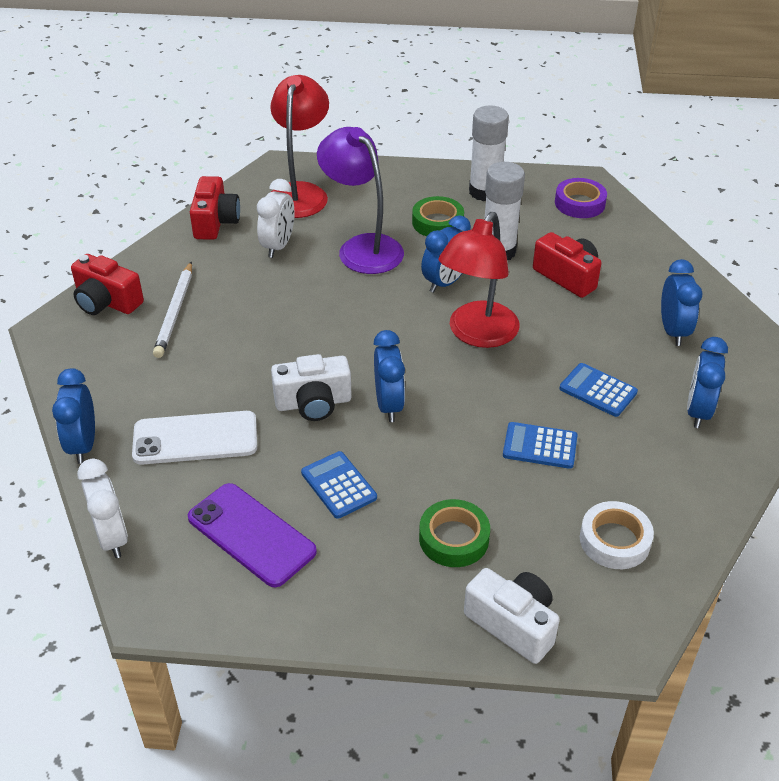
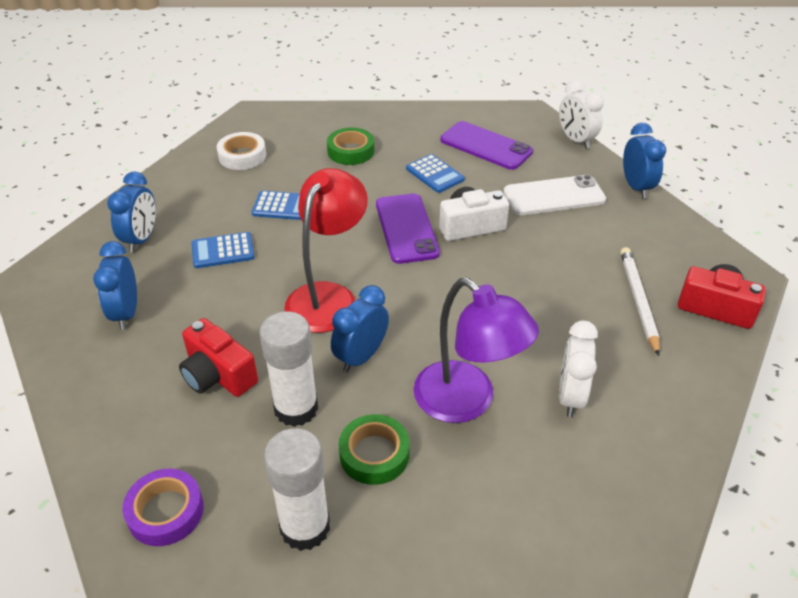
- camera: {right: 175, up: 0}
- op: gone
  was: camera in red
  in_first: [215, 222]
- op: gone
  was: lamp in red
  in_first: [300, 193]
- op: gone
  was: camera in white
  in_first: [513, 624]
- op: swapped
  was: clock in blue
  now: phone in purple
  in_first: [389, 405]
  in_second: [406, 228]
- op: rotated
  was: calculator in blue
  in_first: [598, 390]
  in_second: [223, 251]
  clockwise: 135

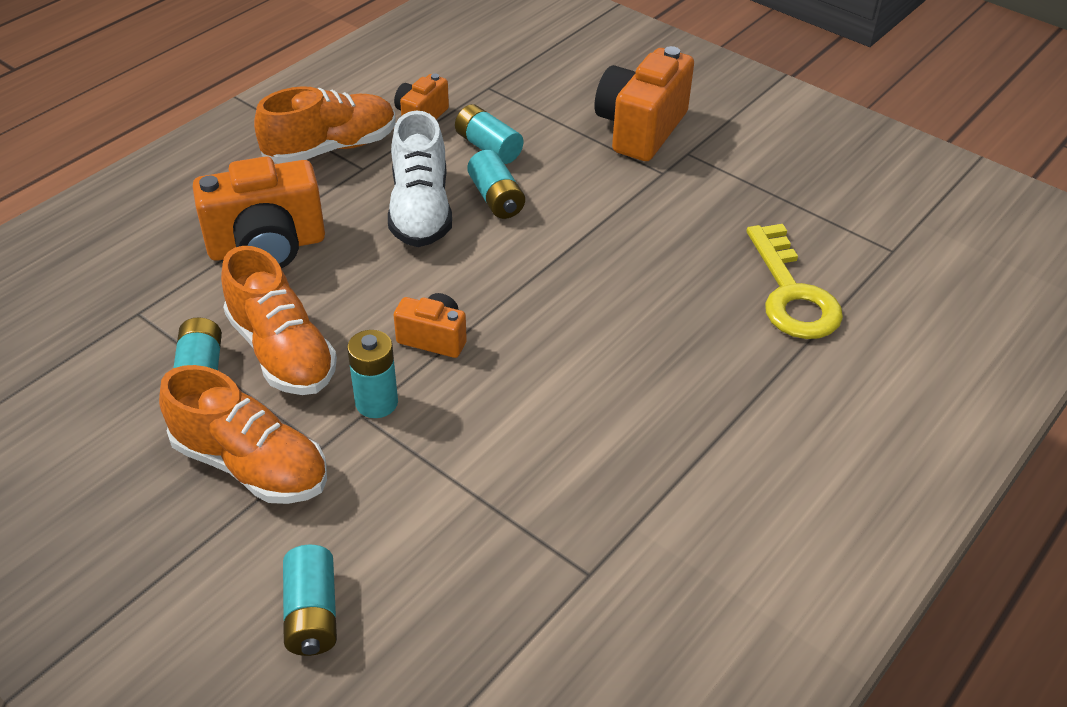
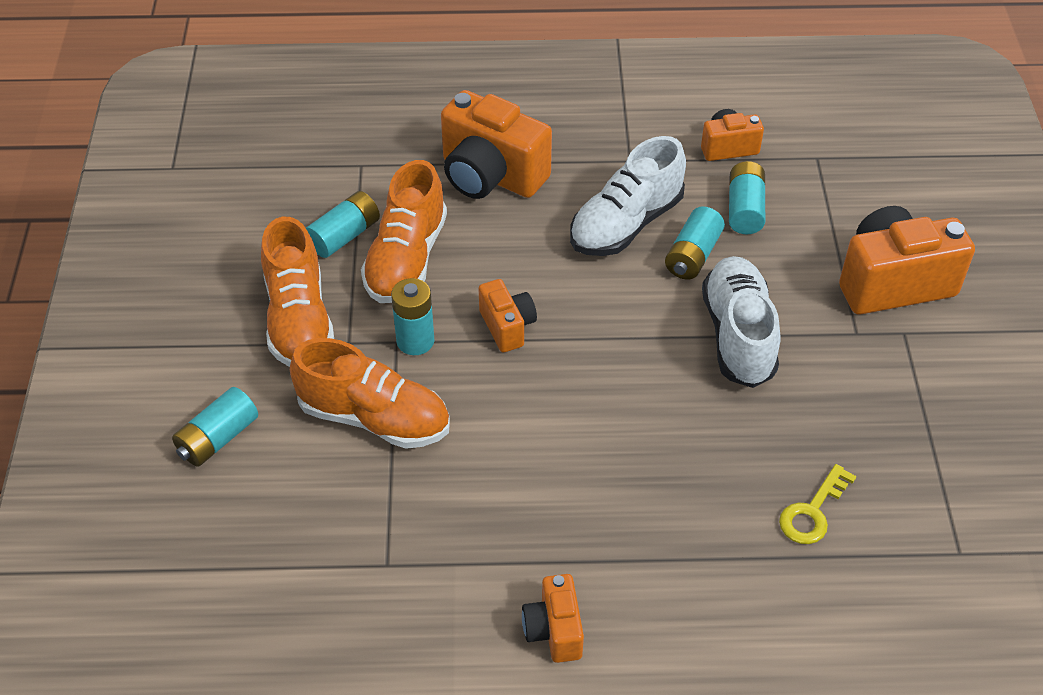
- camera: {right: 50, up: 5}
- op: new
  now: camera in orange
  in_second: [554, 630]
- op: new
  now: shoe in white
  in_second: [738, 335]
- op: shifted
  was: shoe in orange
  in_first: [331, 148]
  in_second: [374, 418]
- op: scaled
  was: key in yellow
  in_first: [791, 293]
  in_second: [812, 511]
  ratio: 0.58

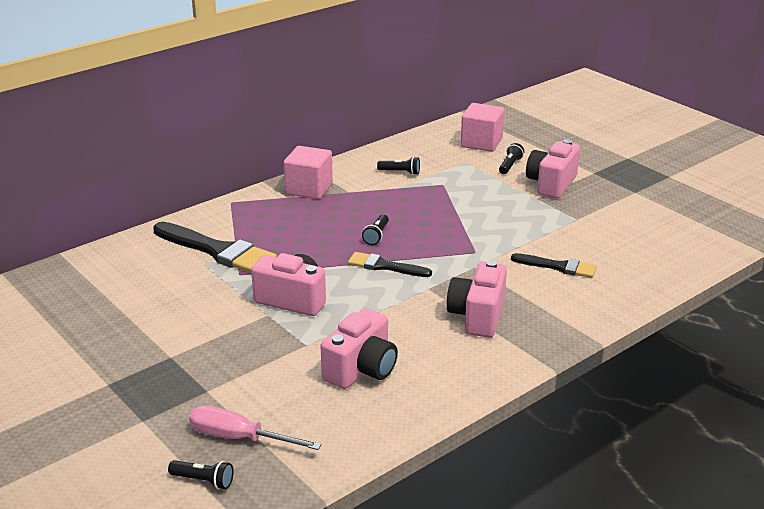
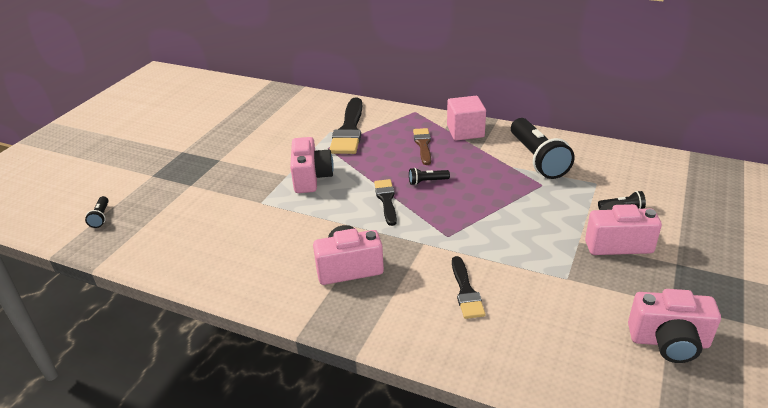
- camera: {right: 65, up: 5}
- op: gone
  was: screwdriver in pink
  in_first: [239, 438]
- op: gone
  was: cube in pink
  in_first: [481, 143]
- op: new
  now: brush in brown
  in_second: [423, 145]
- op: shifted
  was: camera in pink
  in_first: [361, 369]
  in_second: [669, 342]
- op: scaled
  was: flashlight in black
  in_first: [400, 172]
  in_second: [537, 159]
  ratio: 2.31

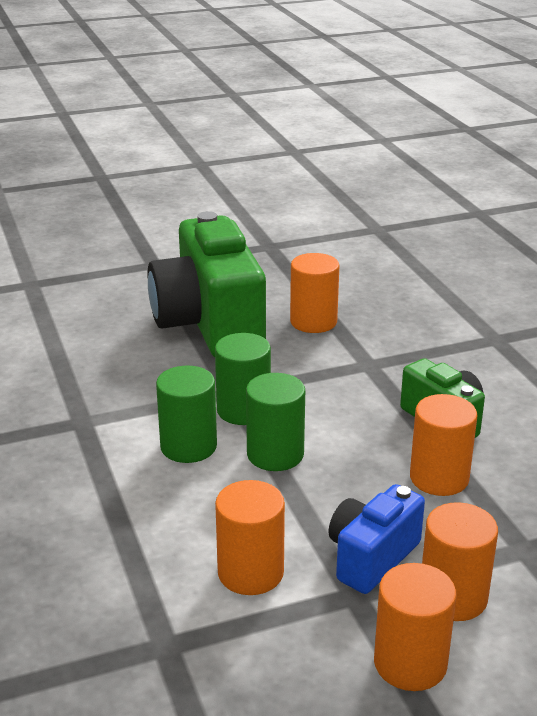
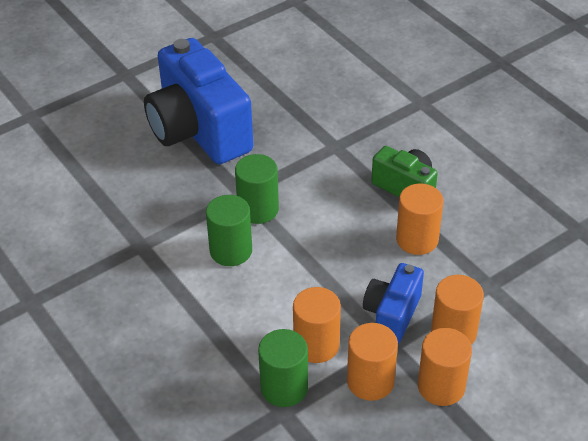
- camera: {right: -15, up: 15}
- op: shifted
  was: cylinder in green
  in_first: [275, 454]
  in_second: [284, 388]
- op: shifted
  was: cylinder in orange
  in_first: [313, 322]
  in_second: [370, 381]
- op: repainted
  was: camera in green
  now: camera in blue
  in_first: [210, 325]
  in_second: [198, 131]

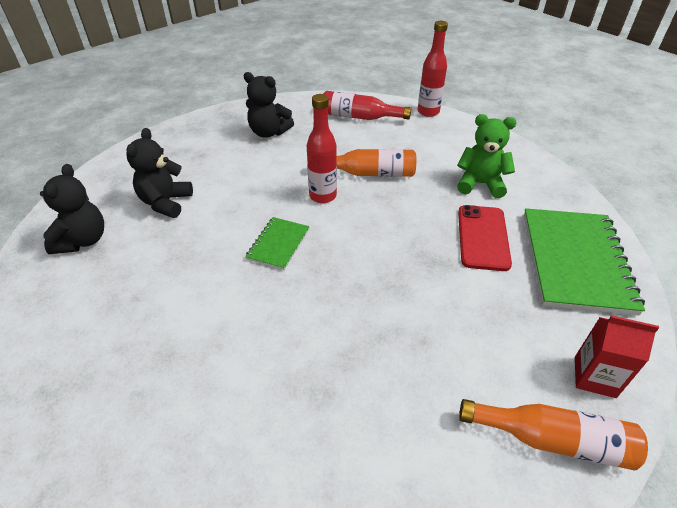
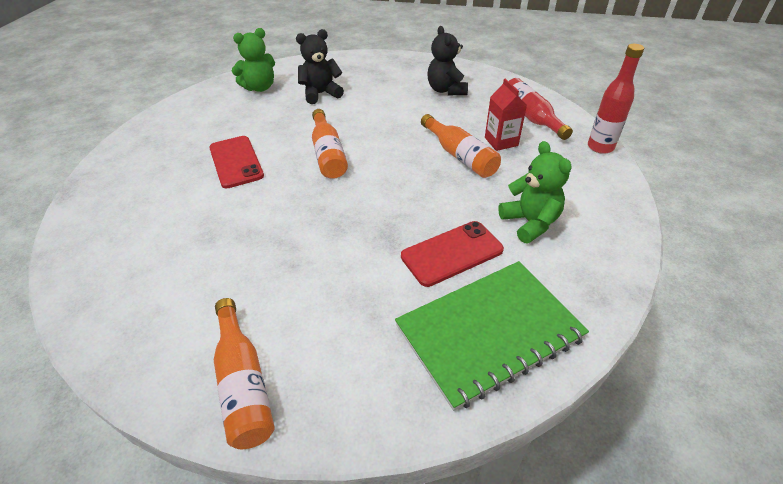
- camera: {right: 55, up: 0}
- op: gone
  was: bottle in red
  in_first: [323, 196]
- op: new
  now: phone in red
  in_second: [236, 162]
- op: shifted
  was: carton in red
  in_first: [594, 377]
  in_second: [501, 141]
- op: swapped
  was: notebook in green
  now: bottle in orange
  in_first: [278, 244]
  in_second: [328, 154]
- op: repainted
  was: teddy bear in black
  now: teddy bear in green
  in_first: [83, 240]
  in_second: [260, 88]

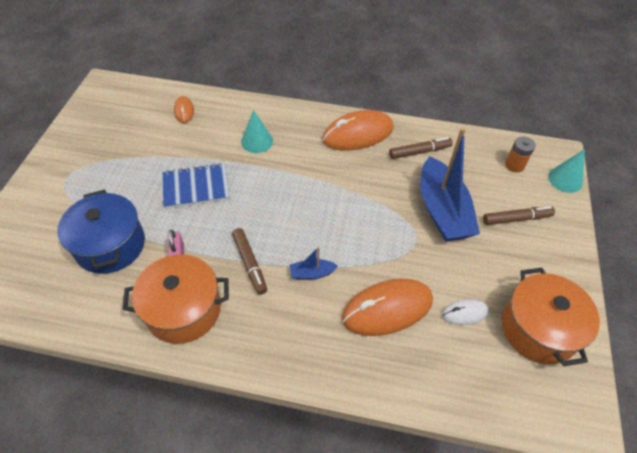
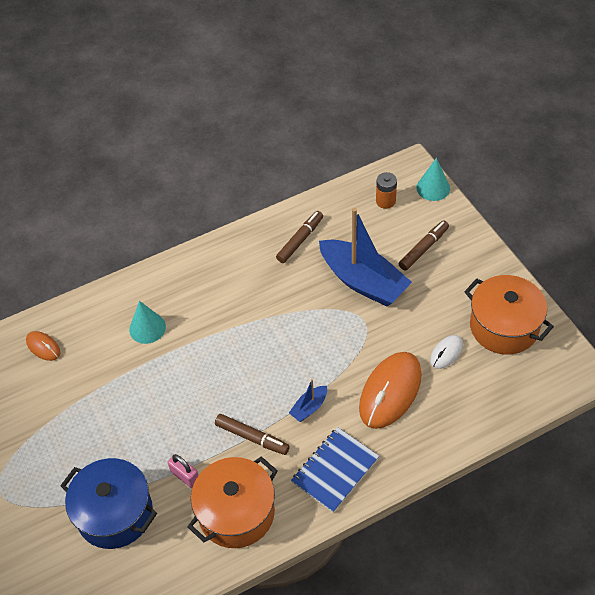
- camera: {right: -35, up: 0}
- op: gone
  was: mouse in orange
  in_first: [358, 134]
- op: shifted
  was: notebook in blue
  in_first: [196, 187]
  in_second: [335, 470]

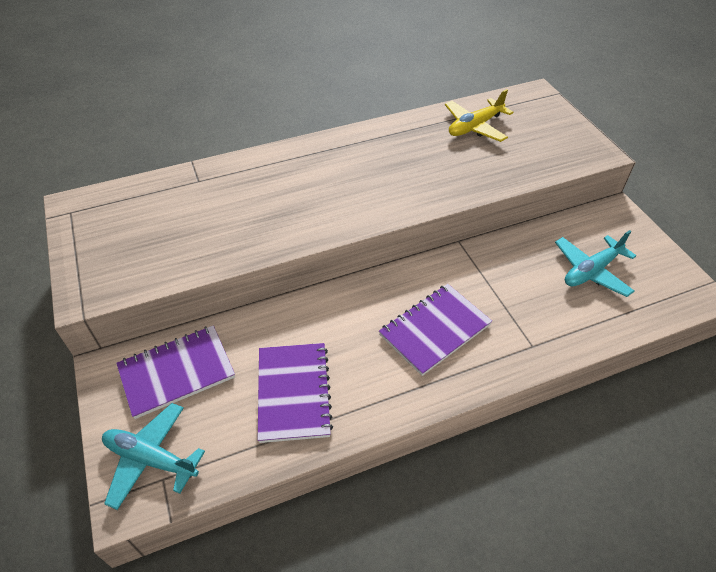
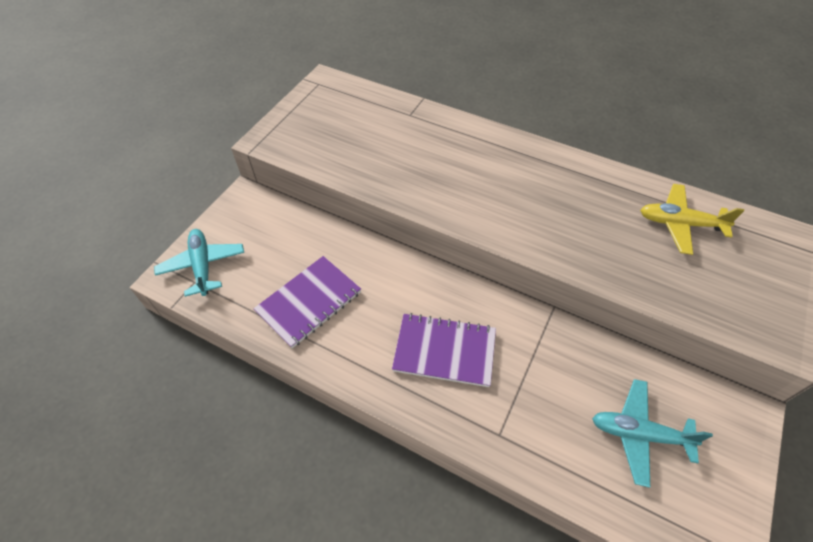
- camera: {right: 50, up: 5}
- op: gone
  was: notebook in purple
  in_first: [177, 372]

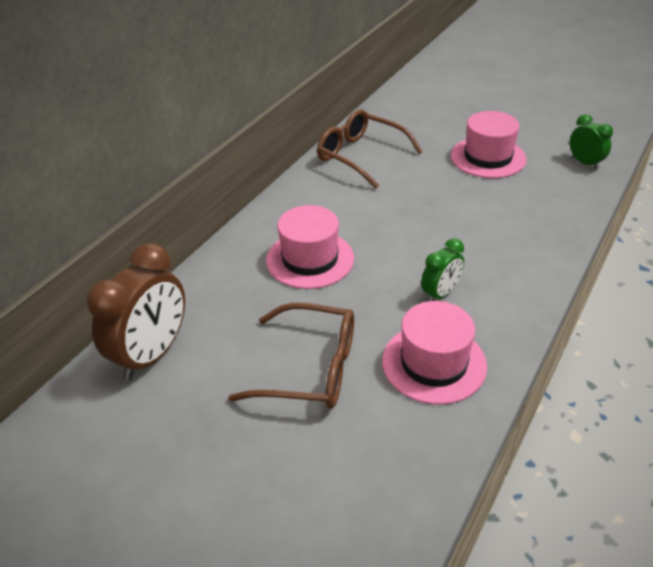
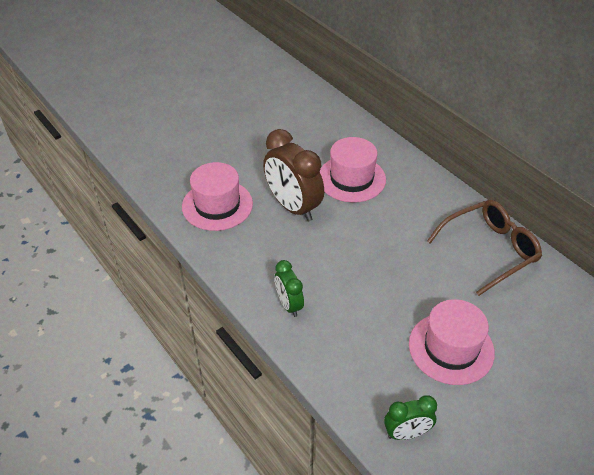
- camera: {right: 110, up: 5}
- op: gone
  was: glasses in brown
  in_first: [310, 368]
- op: shifted
  was: clock in brown
  in_first: [152, 354]
  in_second: [293, 207]
- op: shifted
  was: clock in green
  in_first: [440, 293]
  in_second: [289, 305]

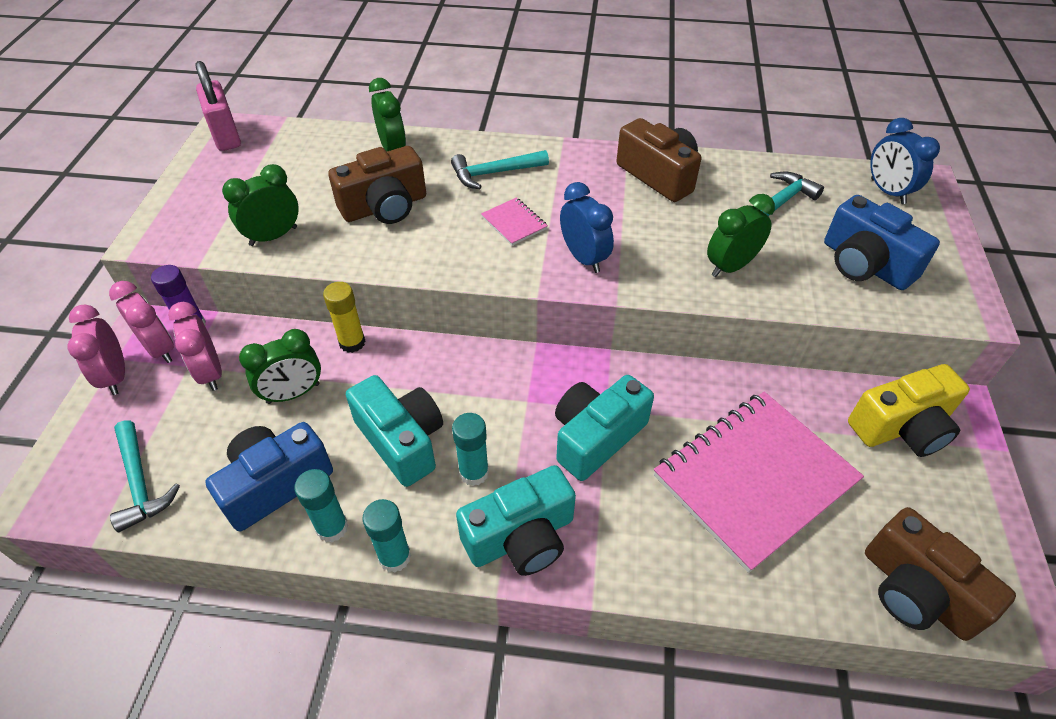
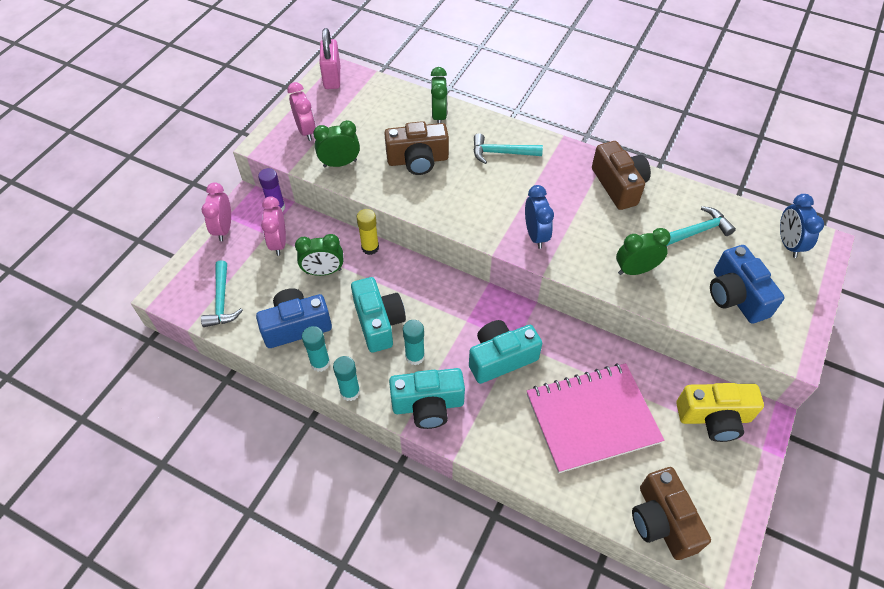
- camera: {right: 20, up: 5}
- op: gone
  was: notebook in pink
  in_first: [514, 223]
- op: shifted
  was: clock in pink
  in_first: [160, 348]
  in_second: [306, 131]

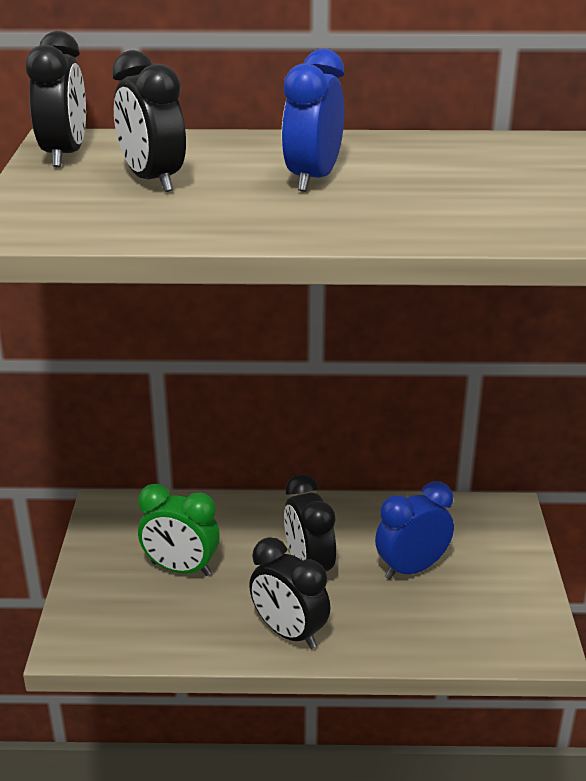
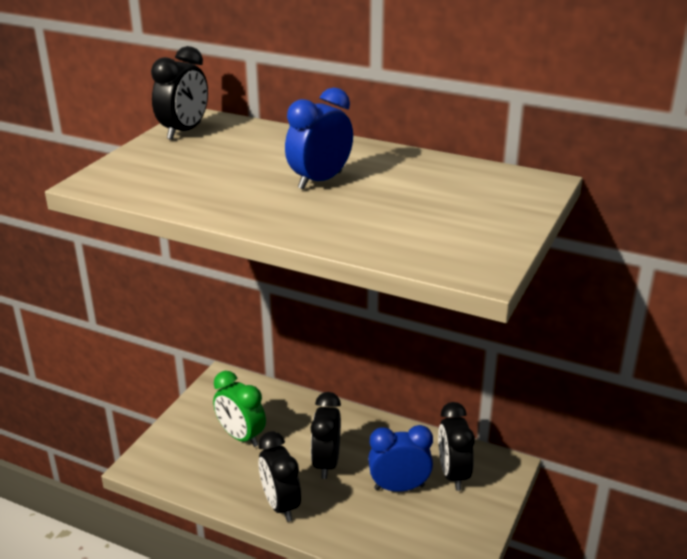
- camera: {right: 25, up: 0}
- op: shifted
  was: clock in black
  in_first: [153, 181]
  in_second: [453, 474]

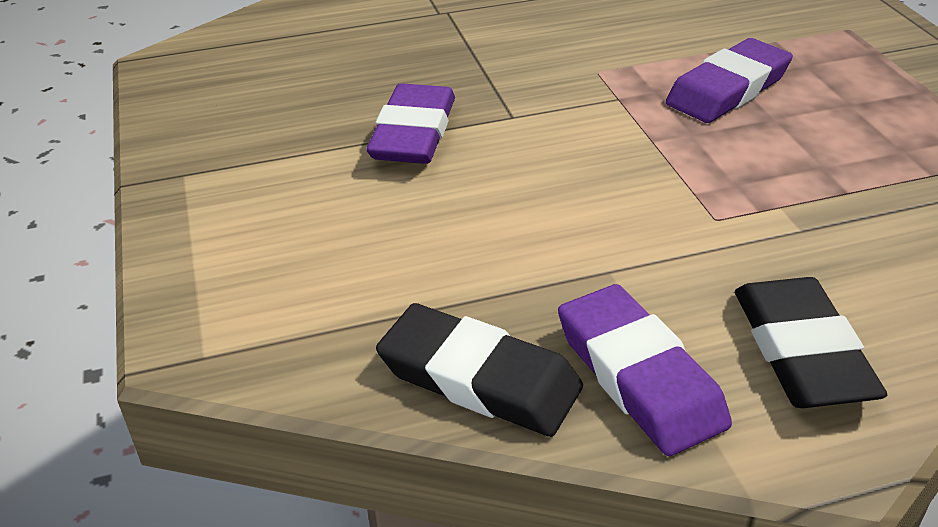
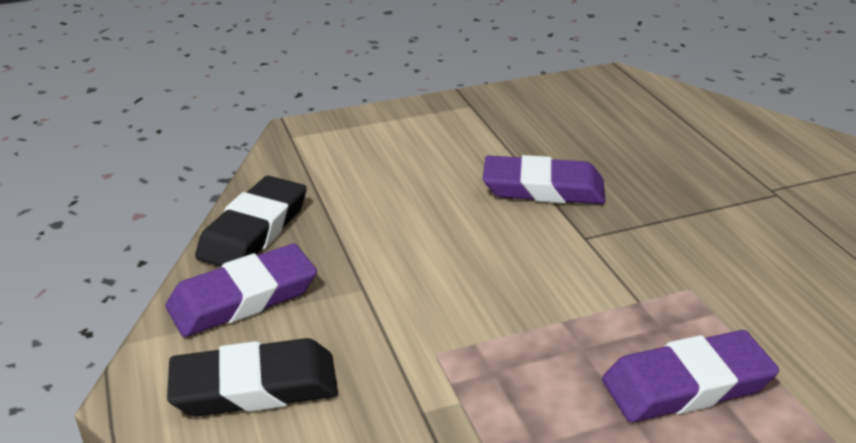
- camera: {right: 85, up: -5}
- op: rotated
  was: eraser in purple
  in_first: [728, 89]
  in_second: [687, 384]
  clockwise: -60

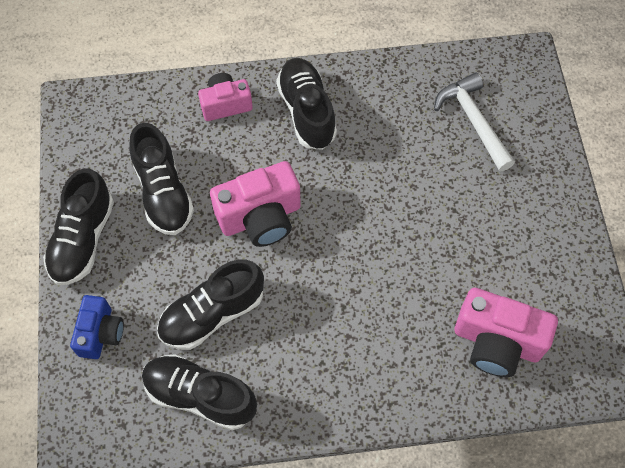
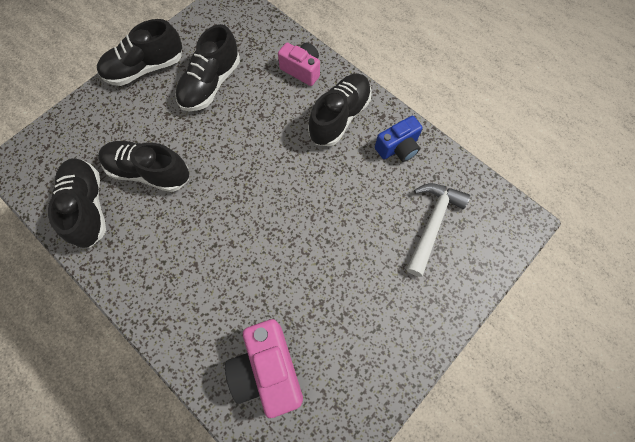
- camera: {right: 50, up: 5}
- op: gone
  was: camera in pink
  in_first: [260, 217]
- op: shifted
  was: camera in blue
  in_first: [101, 333]
  in_second: [398, 148]

